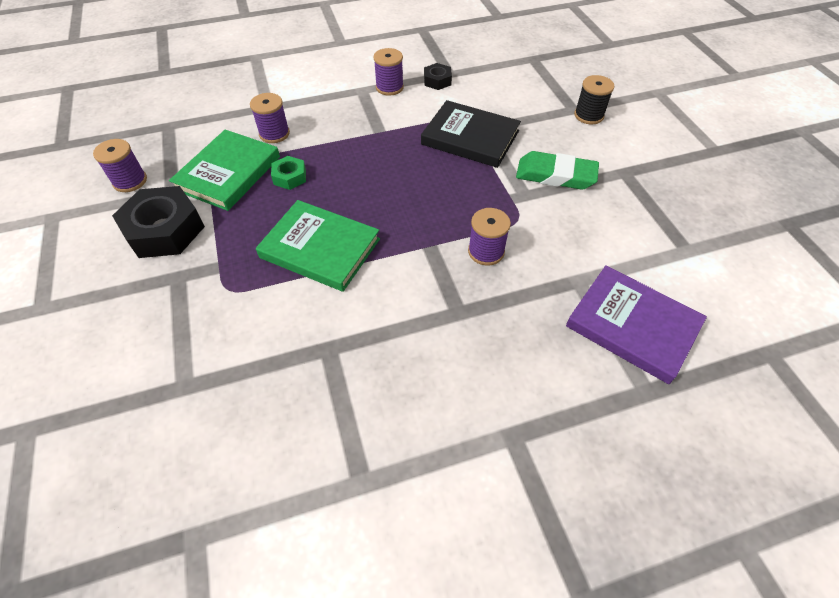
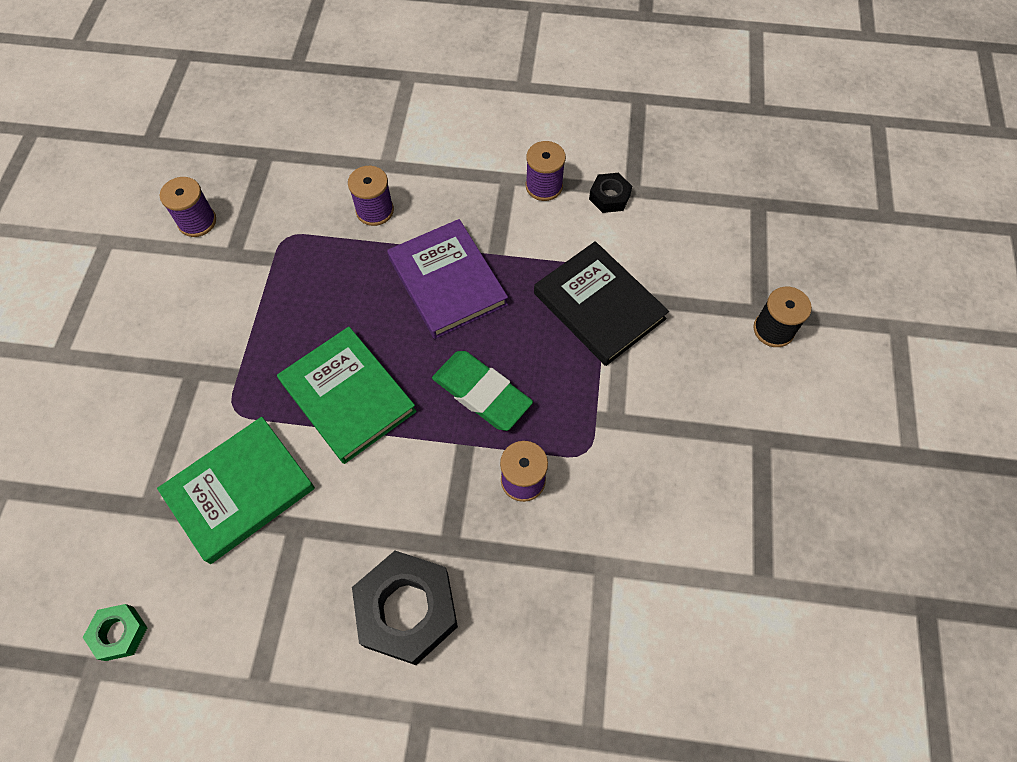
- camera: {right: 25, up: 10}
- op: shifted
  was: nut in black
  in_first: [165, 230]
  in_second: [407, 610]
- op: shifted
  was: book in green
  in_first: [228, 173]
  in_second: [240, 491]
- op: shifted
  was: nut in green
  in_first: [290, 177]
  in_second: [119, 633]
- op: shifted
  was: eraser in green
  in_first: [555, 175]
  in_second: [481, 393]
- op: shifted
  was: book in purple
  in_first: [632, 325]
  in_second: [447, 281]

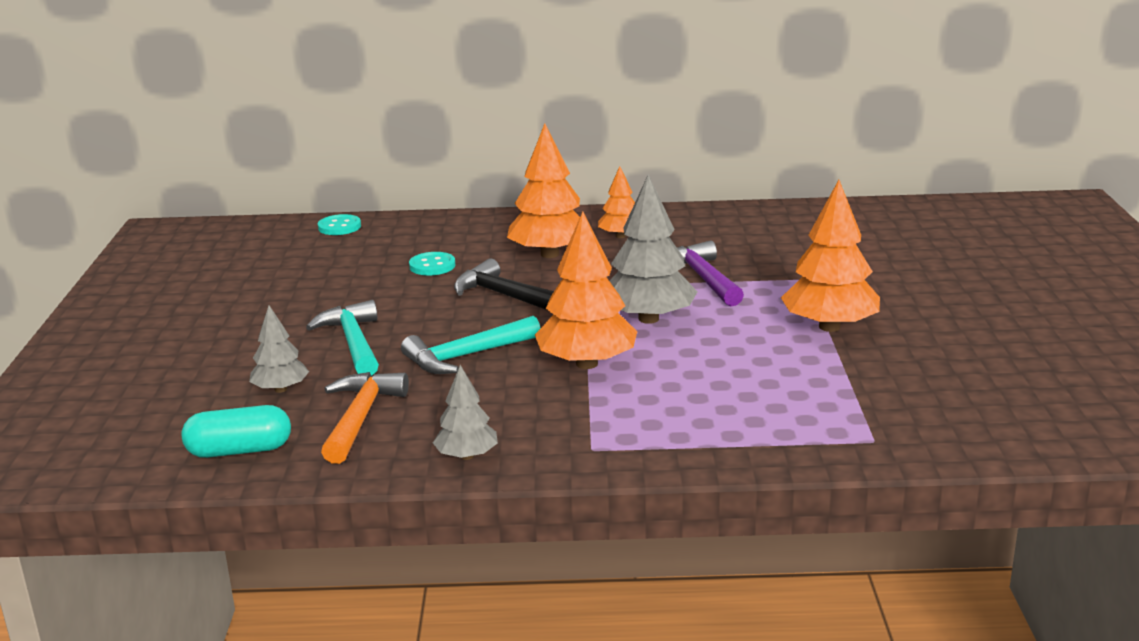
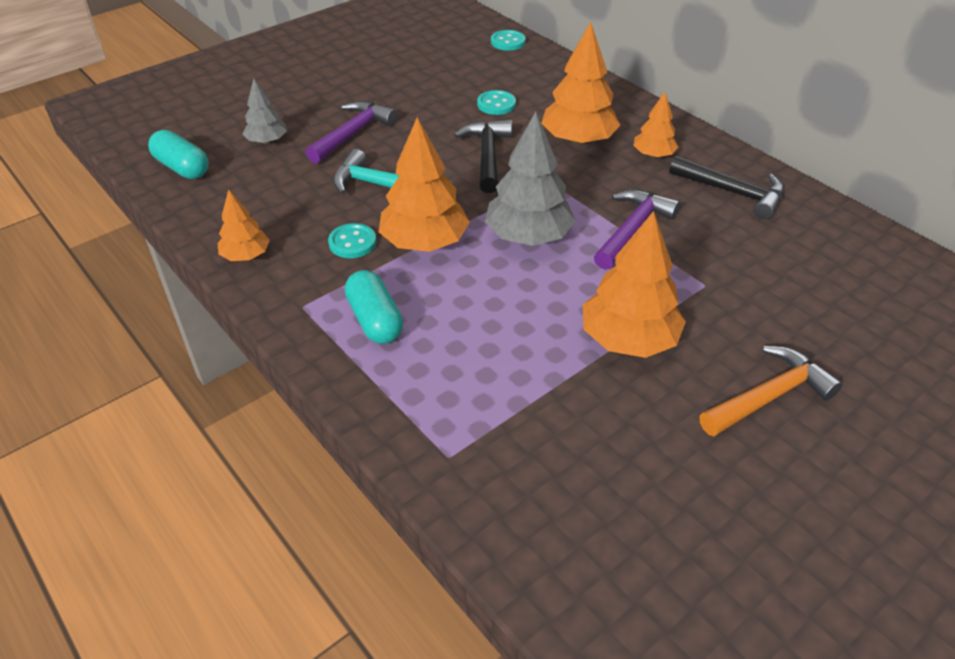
- camera: {right: 50, up: 20}
- op: new
  now: button in turquoise
  in_second: [352, 242]
- op: new
  now: capsule in turquoise
  in_second: [375, 320]
- op: new
  now: hammer in black
  in_second: [733, 193]
- op: shifted
  was: hammer in orange
  in_first: [360, 417]
  in_second: [769, 396]
- op: repainted
  was: hammer in turquoise
  now: hammer in purple
  in_first: [353, 342]
  in_second: [353, 133]
- op: repainted
  was: tree in grey
  now: tree in orange
  in_first: [466, 456]
  in_second: [246, 256]

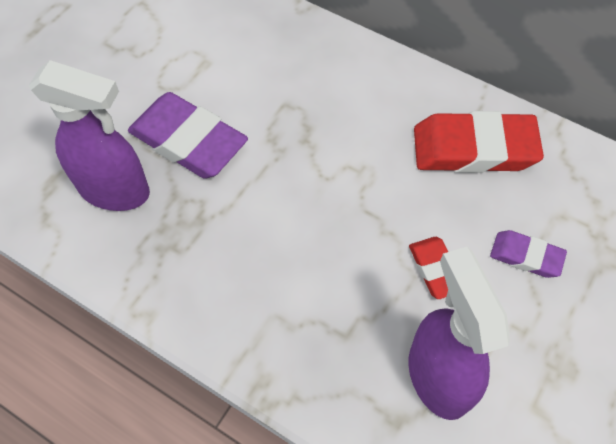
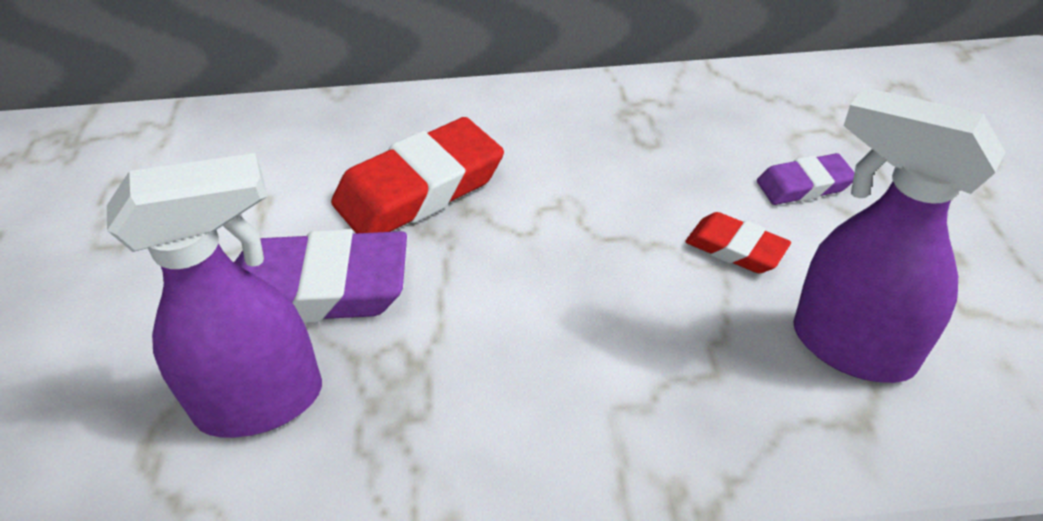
- camera: {right: -35, up: -15}
- op: shifted
  was: eraser in red
  in_first: [474, 149]
  in_second: [419, 189]

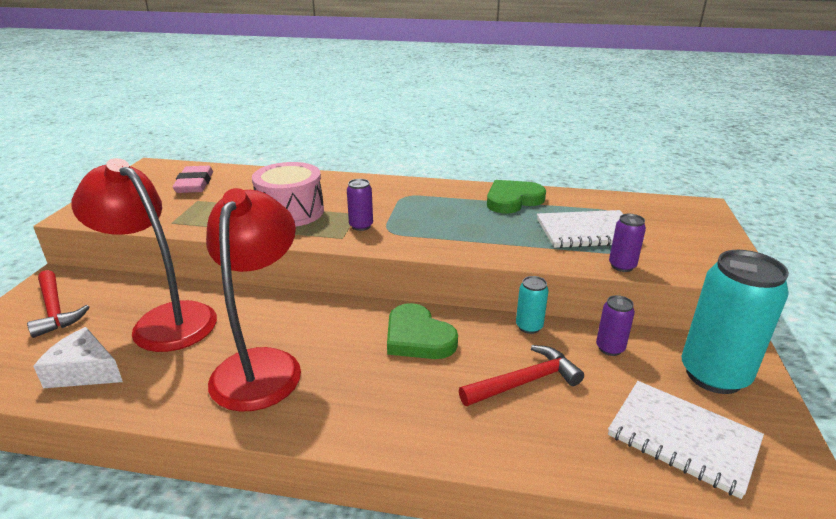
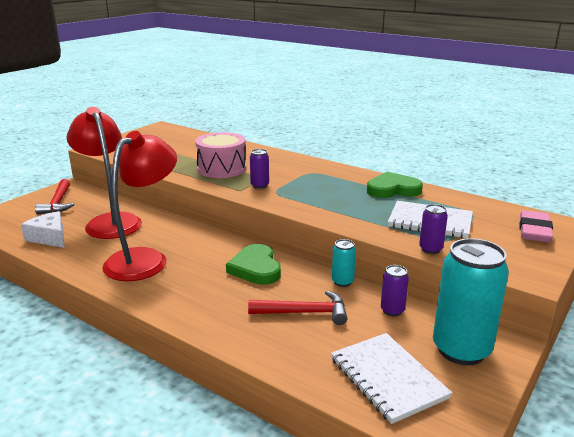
- camera: {right: 25, up: -5}
- op: shifted
  was: eraser in pink
  in_first: [195, 184]
  in_second: [534, 231]

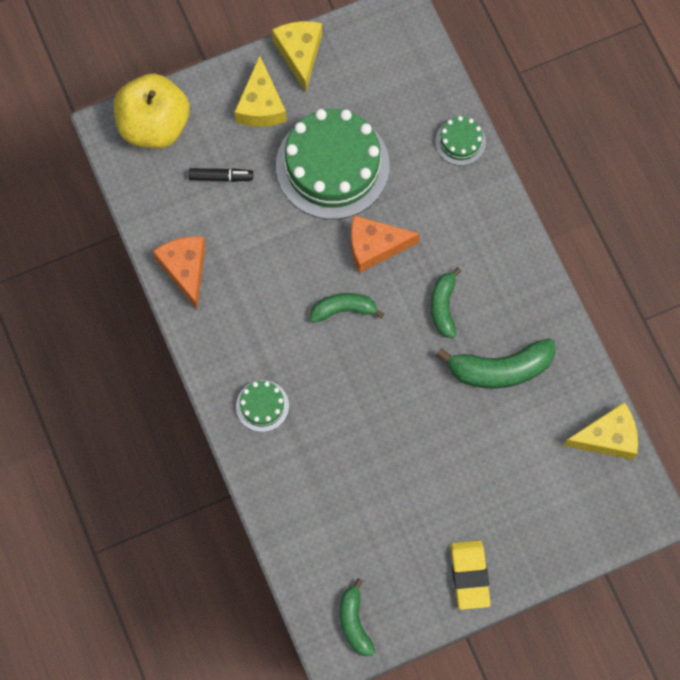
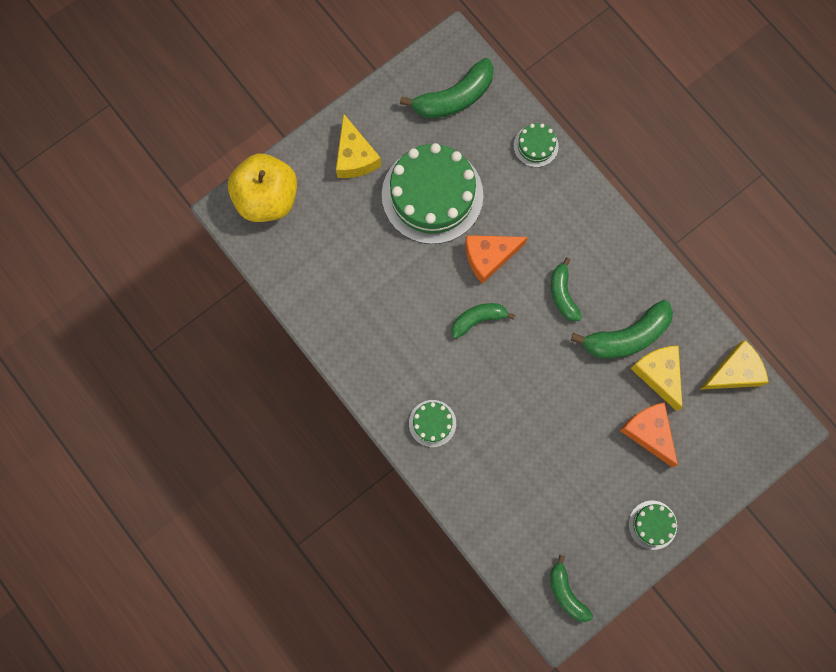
- camera: {right: -15, up: 5}
- op: gone
  was: marker in black
  in_first: [220, 177]
- op: new
  now: banana in green
  in_second: [454, 98]
- op: shifted
  was: cheese in orange
  in_first: [185, 269]
  in_second: [649, 432]
- op: shifted
  was: cheese in yellow
  in_first: [300, 54]
  in_second: [658, 374]
- op: swapped
  was: eraser in yellow
  now: cake in green
  in_first: [469, 575]
  in_second: [652, 525]

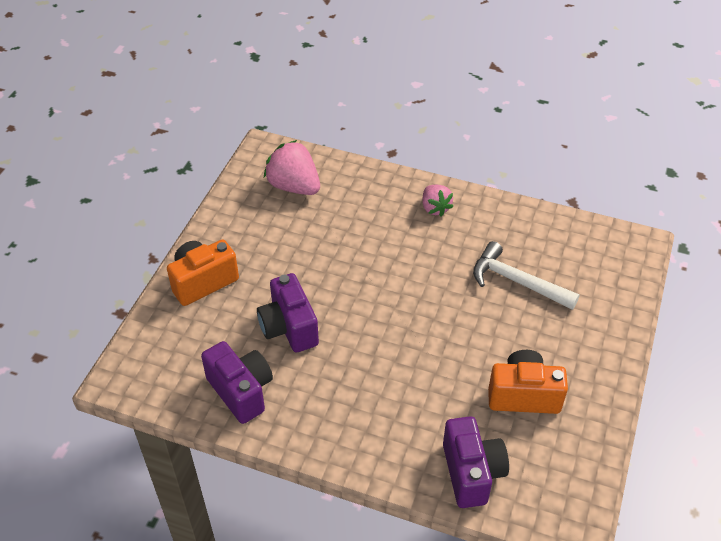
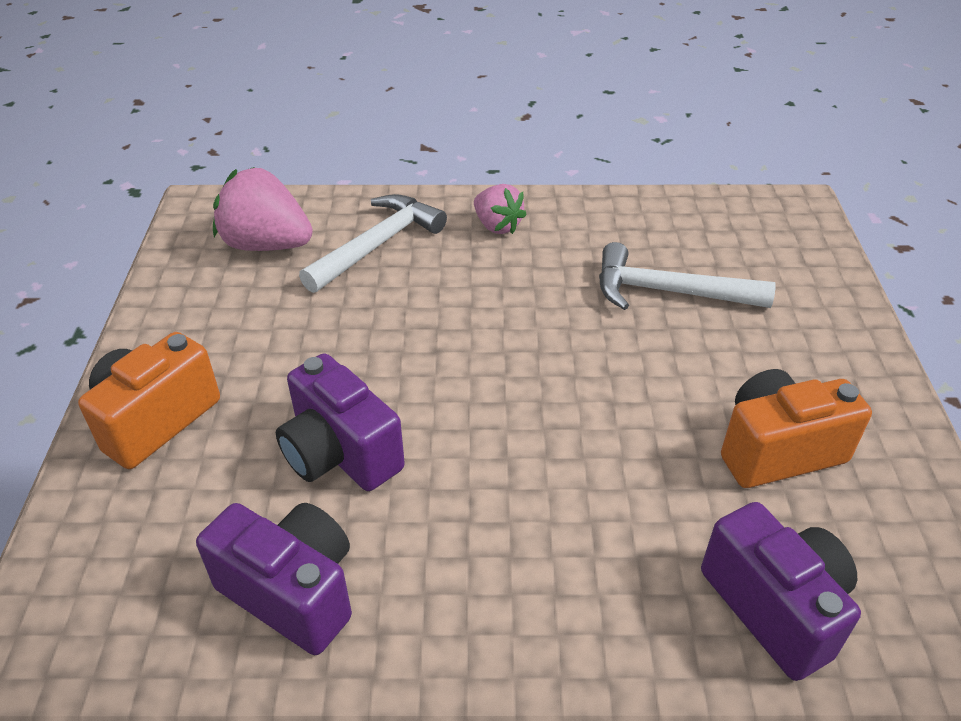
- camera: {right: -20, up: -5}
- op: new
  now: hammer in white
  in_second: [377, 245]

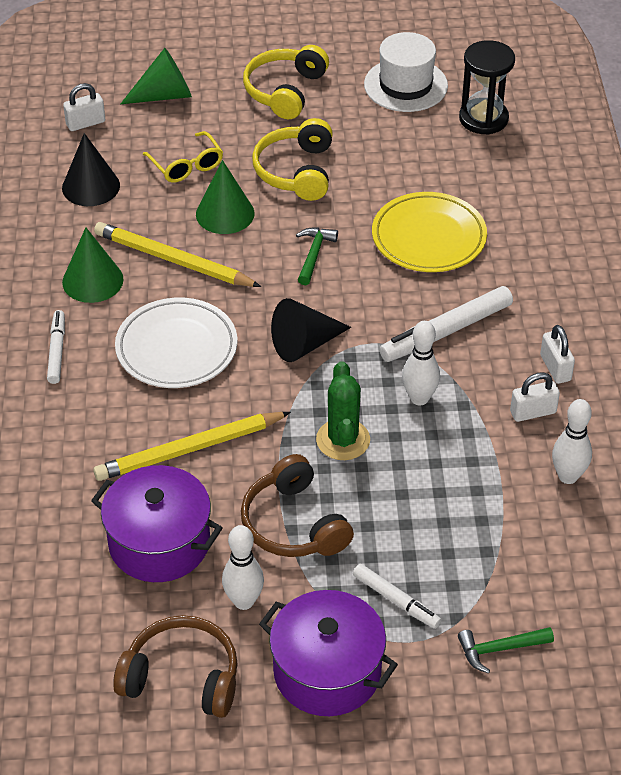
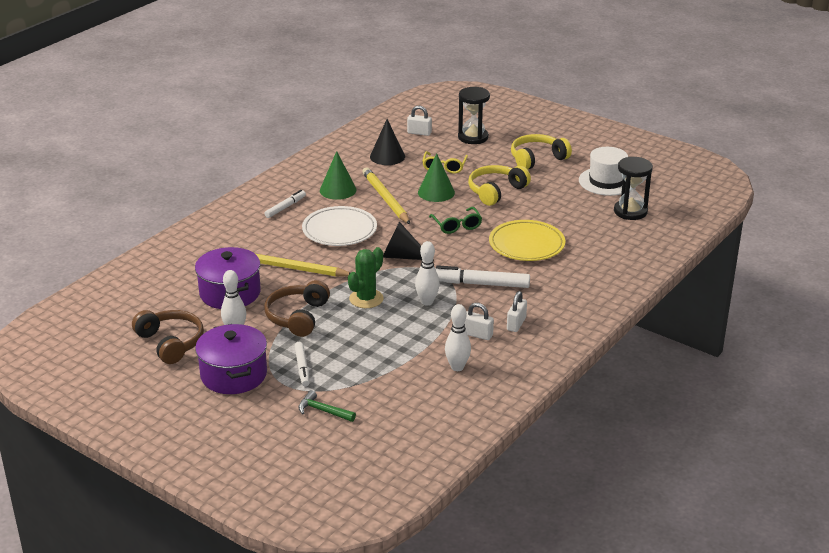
- camera: {right: 40, up: -15}
- op: swapped
  was: cone in green
  now: hourglass in black
  in_first: [164, 95]
  in_second: [473, 137]
- op: swapped
  was: hammer in green
  now: glasses in green
  in_first: [314, 254]
  in_second: [457, 226]

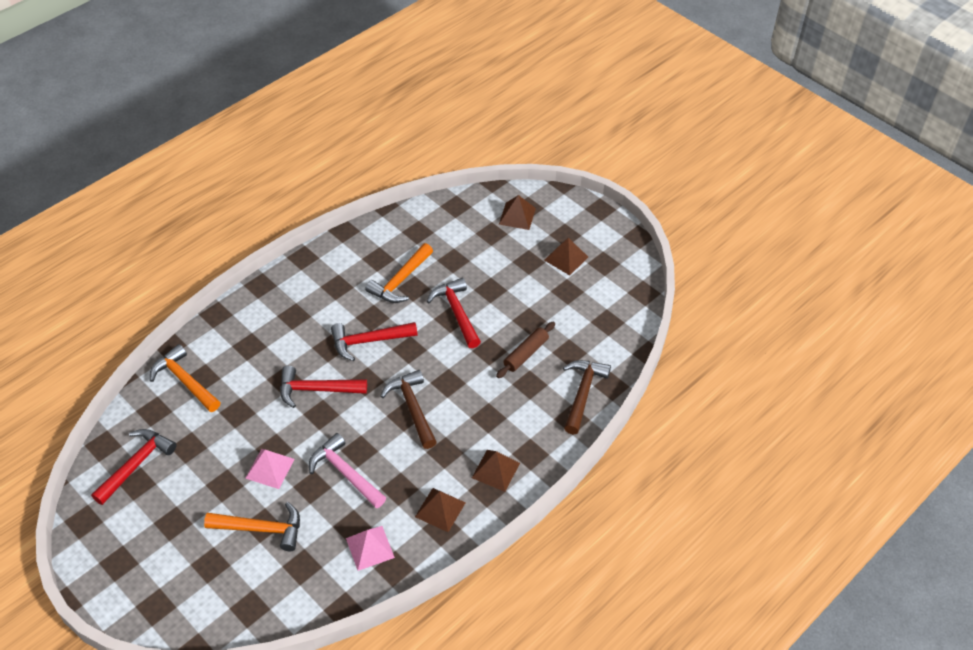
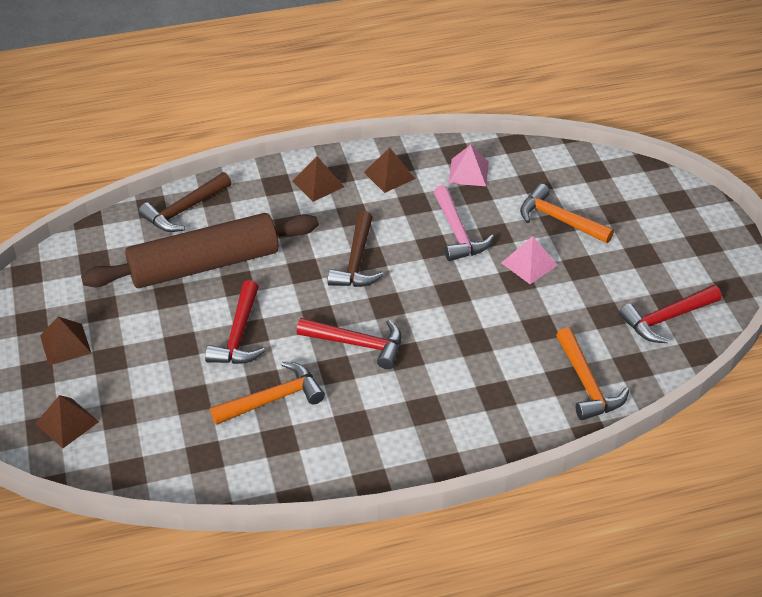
- camera: {right: -150, up: -5}
- op: gone
  was: hammer in red
  in_first: [316, 390]
- op: scaled
  was: rolling pin in brown
  in_first: [526, 354]
  in_second: [204, 264]
  ratio: 2.27

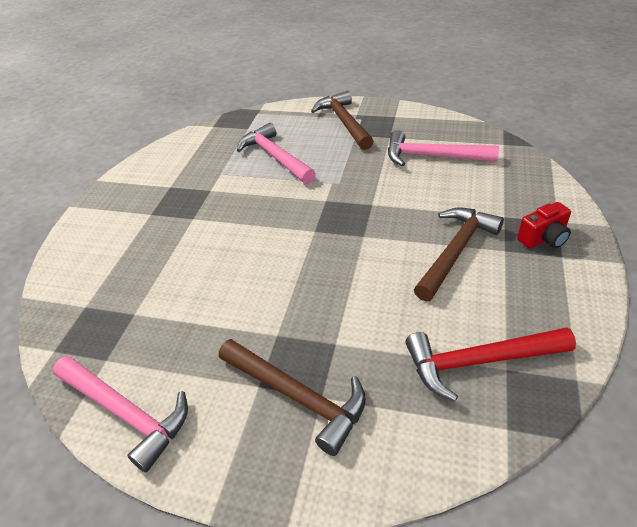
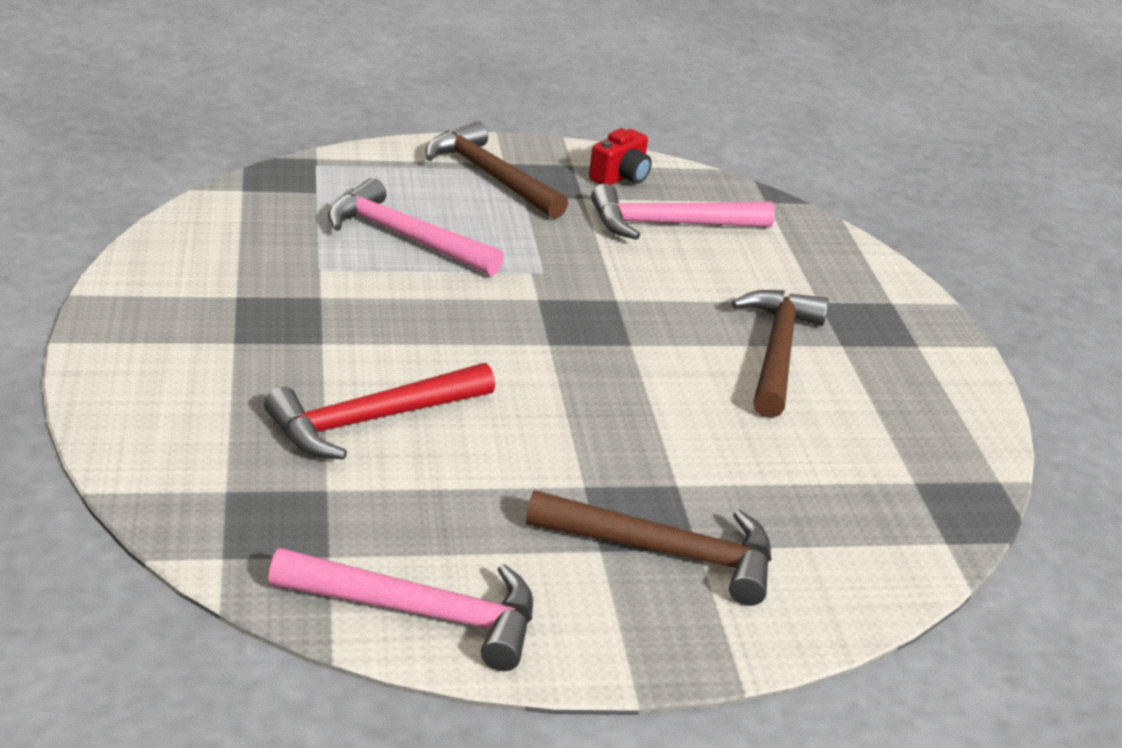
- camera: {right: -30, up: -10}
- op: shifted
  was: hammer in red
  in_first: [479, 362]
  in_second: [372, 420]
- op: shifted
  was: camera in red
  in_first: [543, 239]
  in_second: [620, 177]

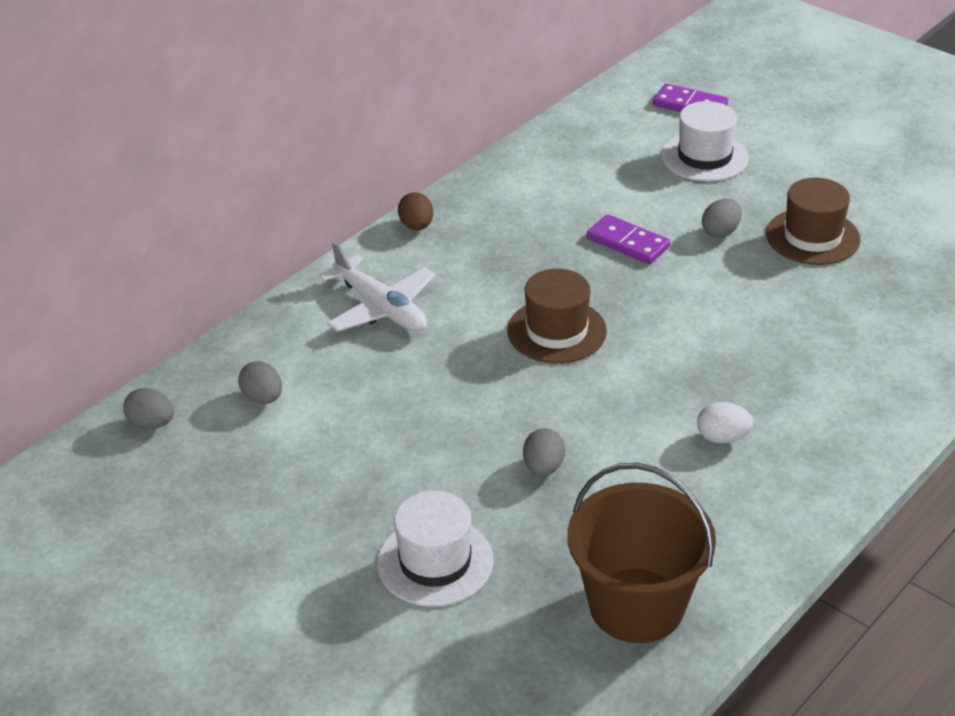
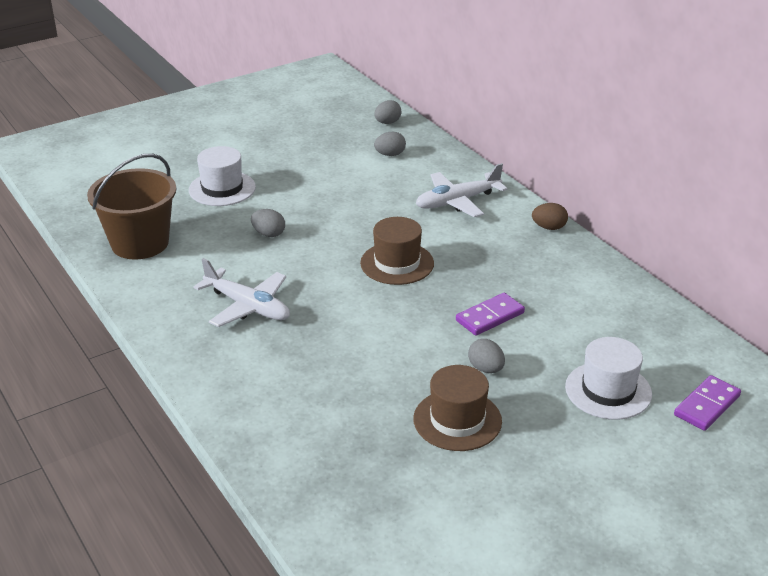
- camera: {right: 105, up: -5}
- op: swapped
  was: egg in white
  now: plane in white
  in_first: [722, 437]
  in_second: [247, 306]

